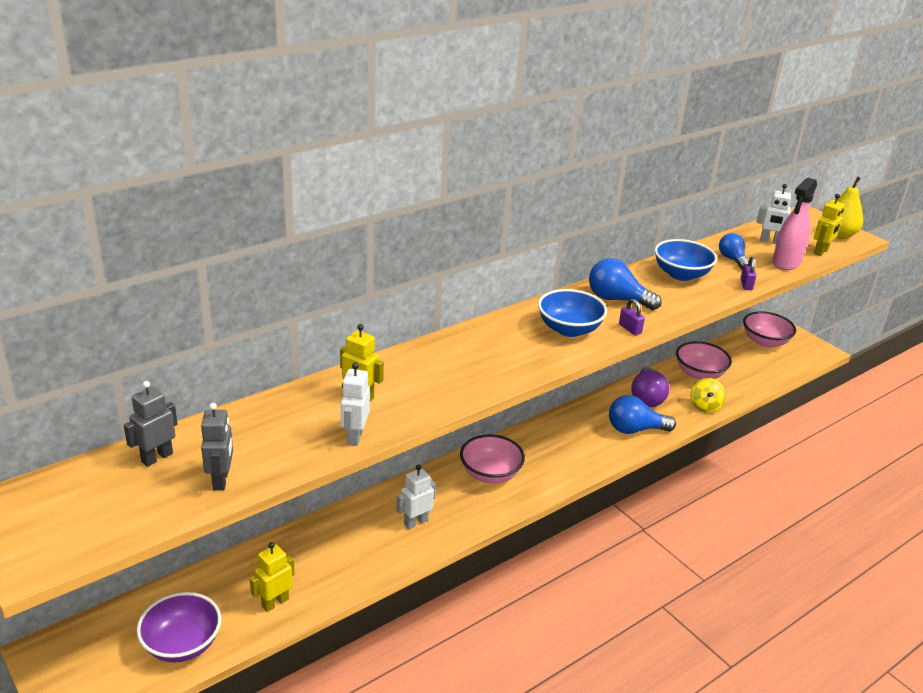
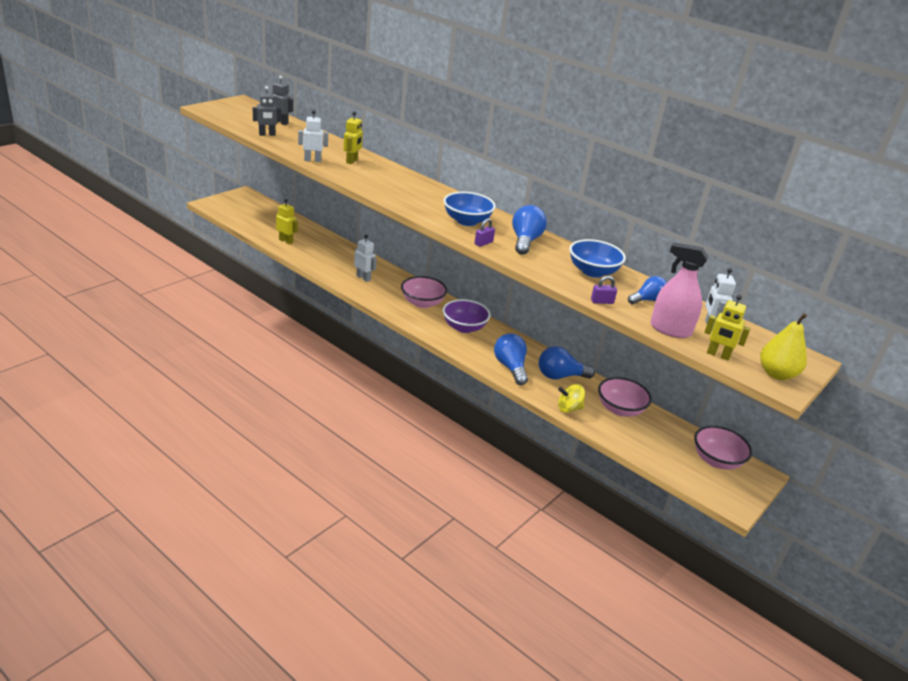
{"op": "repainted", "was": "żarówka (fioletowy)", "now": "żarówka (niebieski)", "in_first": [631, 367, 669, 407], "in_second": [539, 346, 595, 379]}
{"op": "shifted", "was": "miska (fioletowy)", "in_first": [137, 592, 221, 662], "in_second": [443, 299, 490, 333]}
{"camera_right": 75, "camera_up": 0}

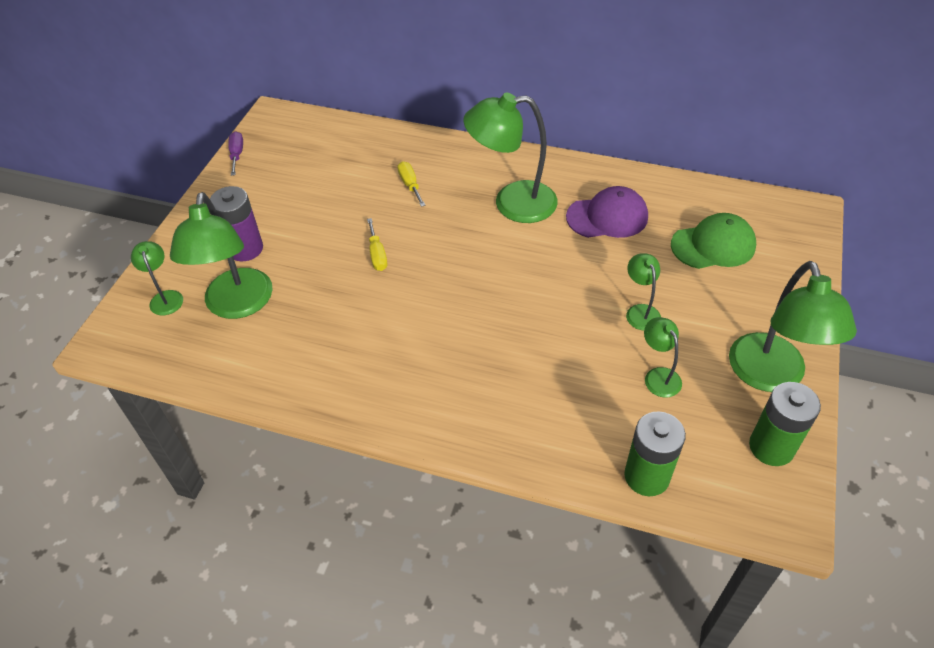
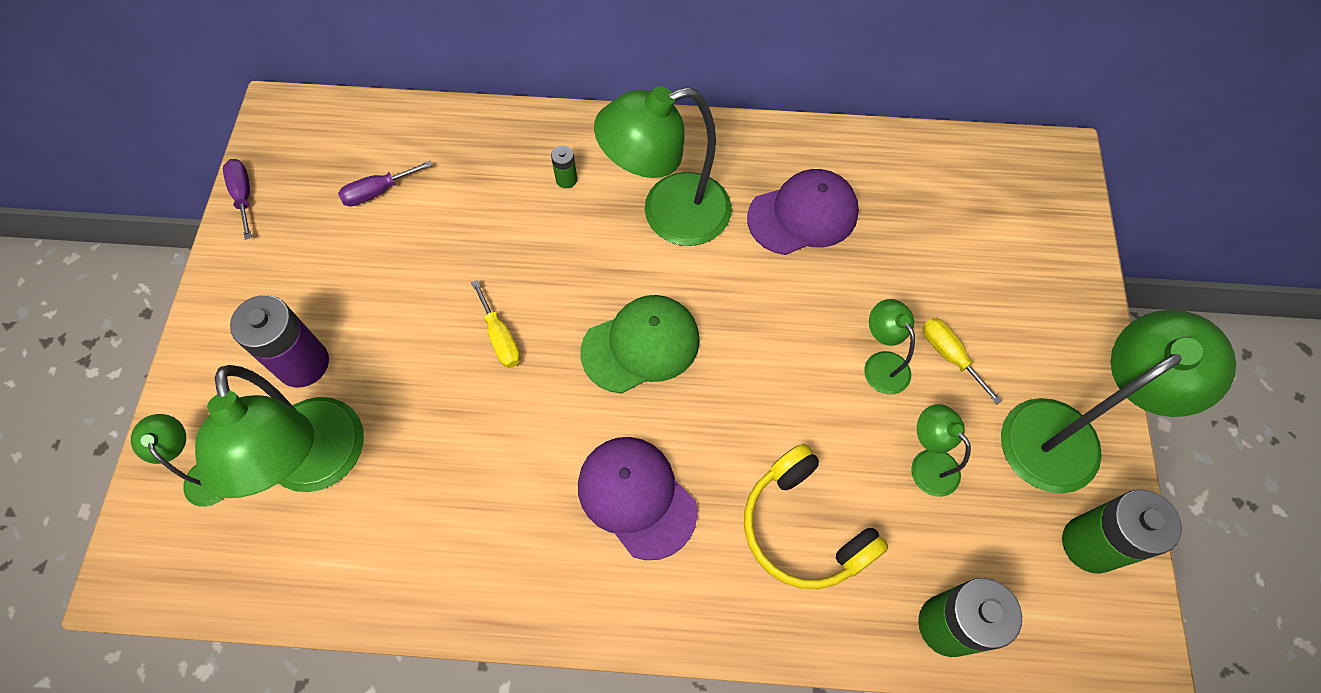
{"op": "shifted", "was": "śrubokręt (żółty)", "in_first": [398, 161, 425, 207], "in_second": [923, 318, 1002, 404]}
{"op": "shifted", "was": "czapka (zielony)", "in_first": [671, 213, 756, 269], "in_second": [580, 295, 700, 394]}
{"op": "rotated", "was": "lampka (zielony)", "in_first": [729, 261, 857, 392], "in_second": [1001, 310, 1236, 494], "clockwise": -105}
{"op": "new", "now": "bateria (zielony)", "in_second": [551, 145, 577, 188]}
{"op": "new", "now": "śrubokręt (fioletowy)", "in_second": [338, 161, 432, 206]}
{"op": "new", "now": "czapka (fioletowy)", "in_second": [578, 437, 698, 560]}
{"op": "new", "now": "słuchawki (żółty)", "in_second": [744, 444, 889, 589]}
{"camera_right": -15, "camera_up": 15}

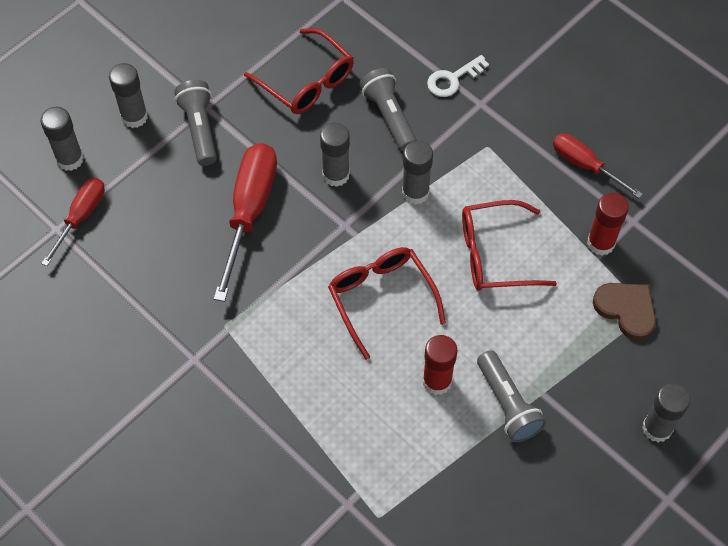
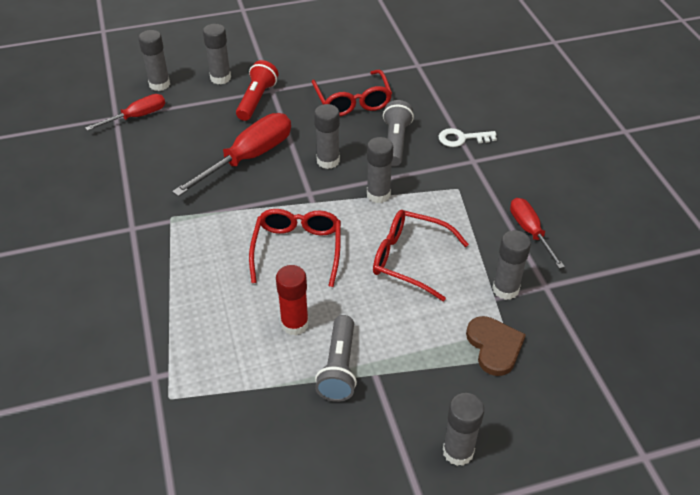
{"op": "repainted", "was": "latarka (szary)", "now": "latarka (czerwony)", "in_first": [174, 80, 217, 166], "in_second": [236, 60, 278, 121]}
{"op": "repainted", "was": "klej w sztyfcie (czerwony)", "now": "klej w sztyfcie (szary)", "in_first": [587, 193, 629, 256], "in_second": [492, 230, 531, 300]}
{"camera_right": 30, "camera_up": -15}

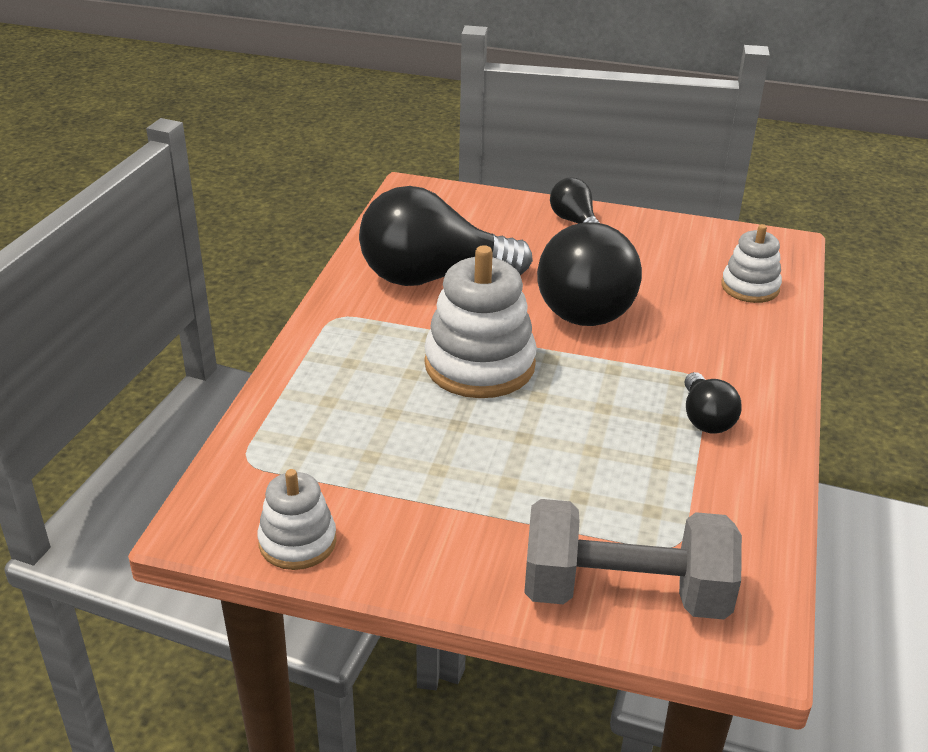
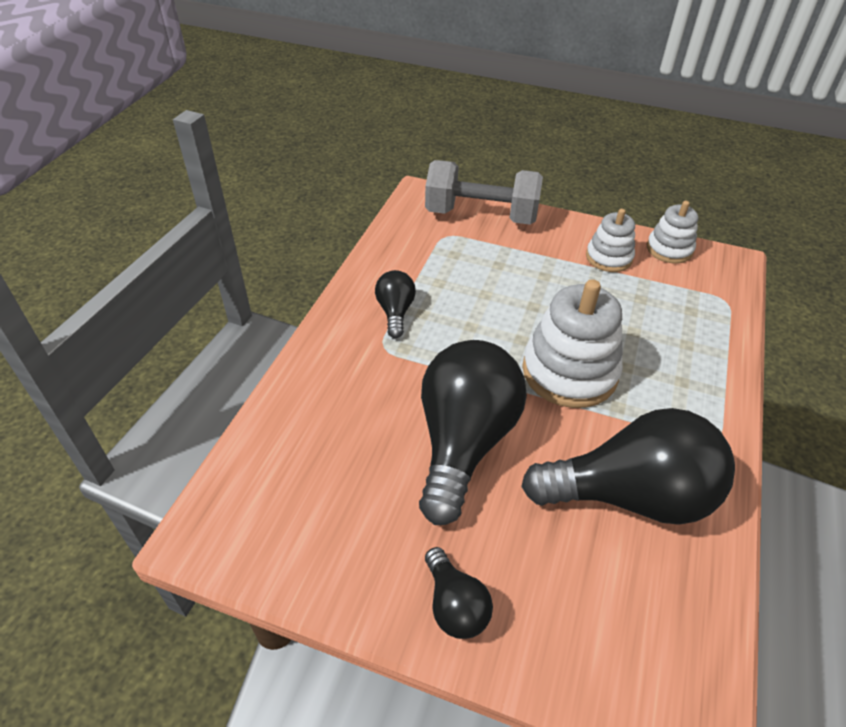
{"op": "shifted", "was": "zabawka nakładanka (biały)", "in_first": [721, 224, 782, 303], "in_second": [586, 209, 635, 272]}
{"camera_right": -175, "camera_up": 10}

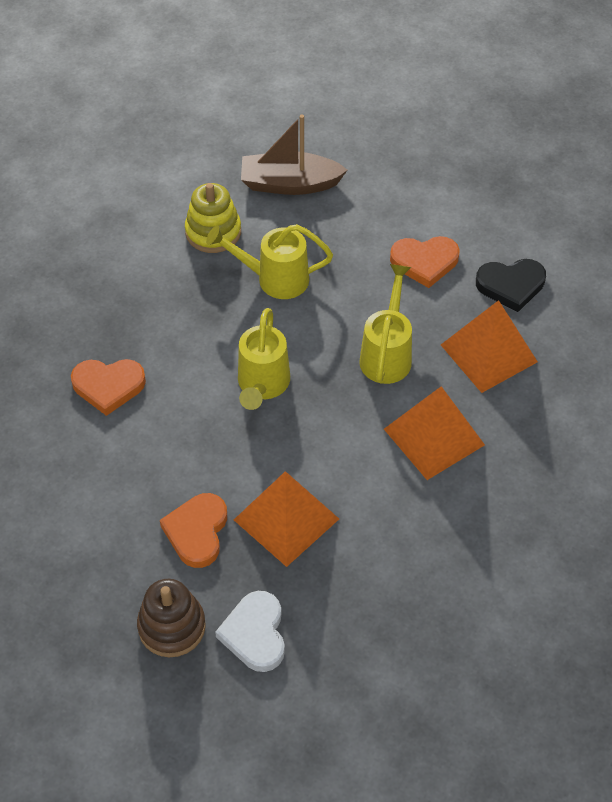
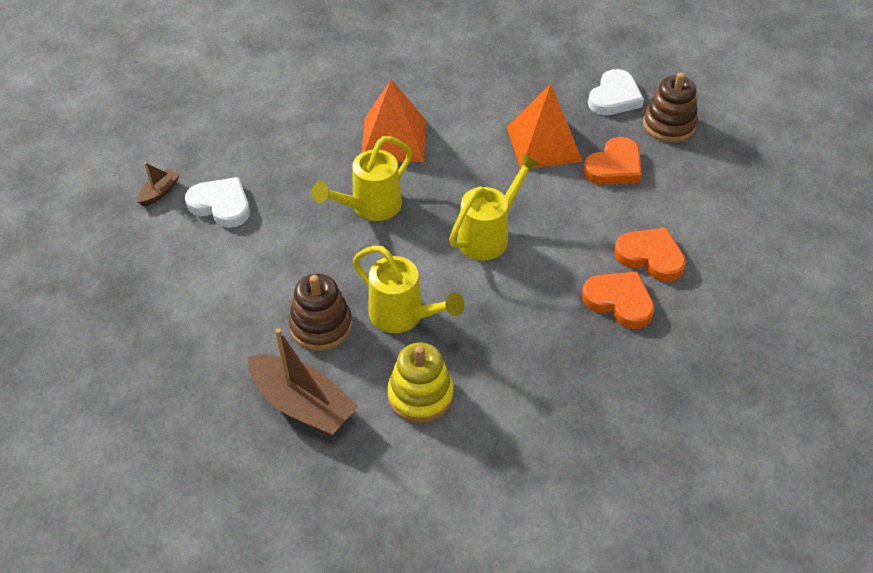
{"op": "shifted", "was": "serce (pomarańczowy)", "in_first": [390, 236, 460, 288], "in_second": [614, 227, 686, 282]}
{"op": "repainted", "was": "serce (czarny)", "now": "serce (biały)", "in_first": [476, 259, 546, 312], "in_second": [185, 177, 250, 228]}
{"op": "gone", "was": "piramida (pomarańczowy)", "in_first": [441, 300, 538, 393]}
{"op": "new", "now": "łódka (brązowy)", "in_second": [137, 162, 179, 206]}
{"op": "new", "now": "zabawka nakładanka (brązowy)", "in_second": [289, 274, 352, 351]}
{"camera_right": -145, "camera_up": -5}

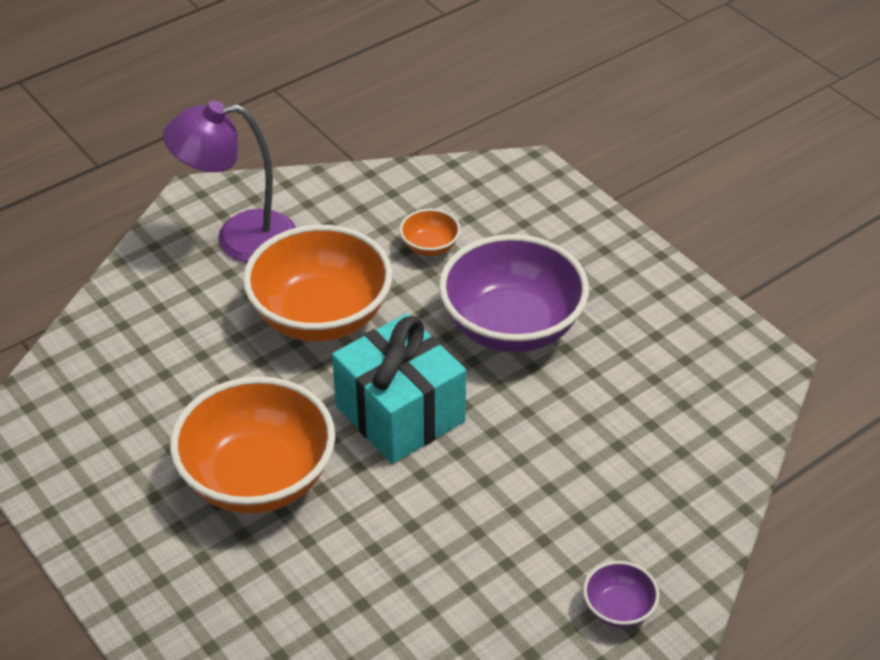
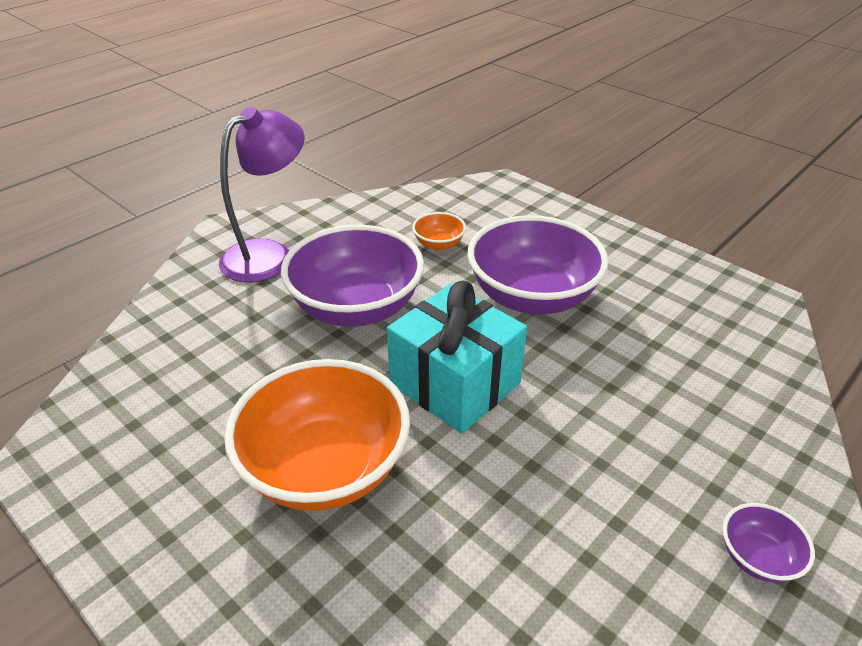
{"op": "rotated", "was": "lampka (fioletowy)", "in_first": [163, 101, 296, 262], "in_second": [219, 107, 305, 283], "clockwise": 150}
{"op": "repainted", "was": "miska (pomarańczowy)", "now": "miska (fioletowy)", "in_first": [243, 225, 392, 341], "in_second": [281, 225, 424, 327]}
{"camera_right": -10, "camera_up": -5}

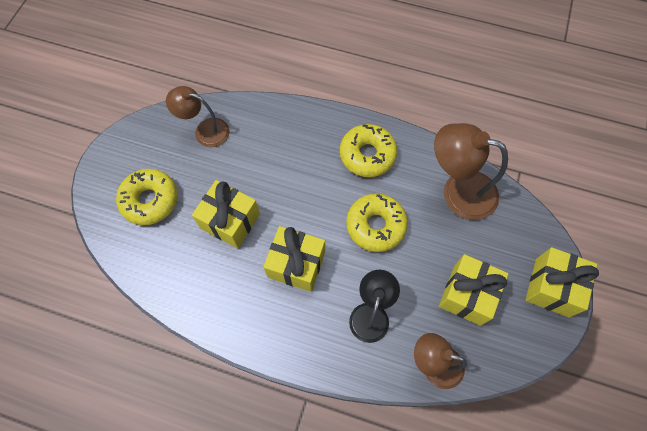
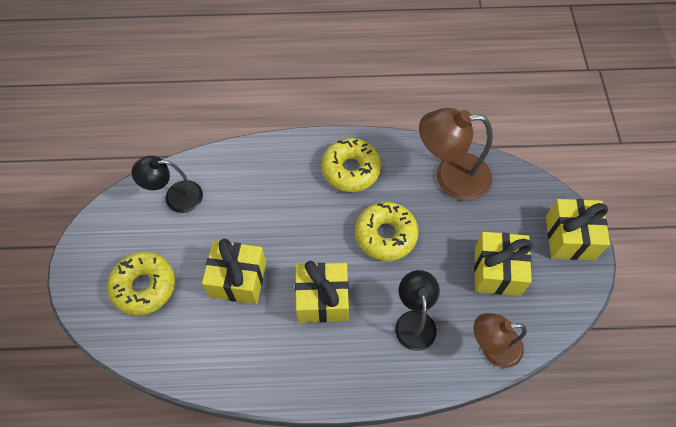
{"op": "repainted", "was": "lampka (brązowy)", "now": "lampka (czarny)", "in_first": [166, 86, 230, 147], "in_second": [131, 156, 203, 213]}
{"camera_right": -20, "camera_up": -5}

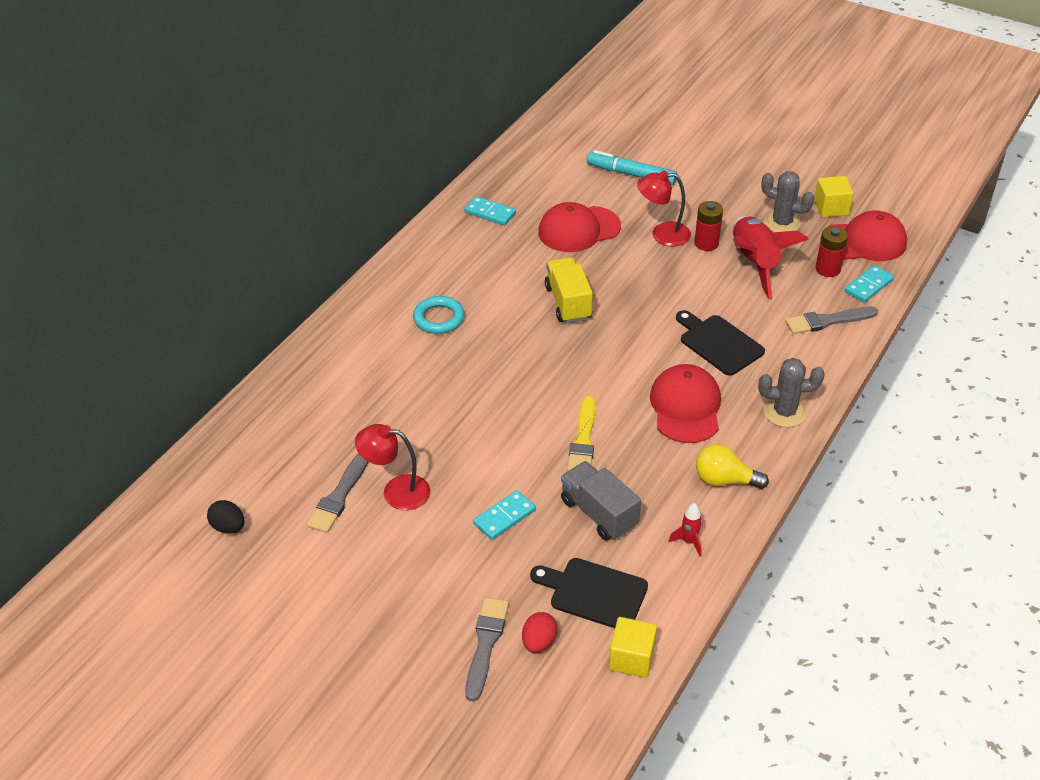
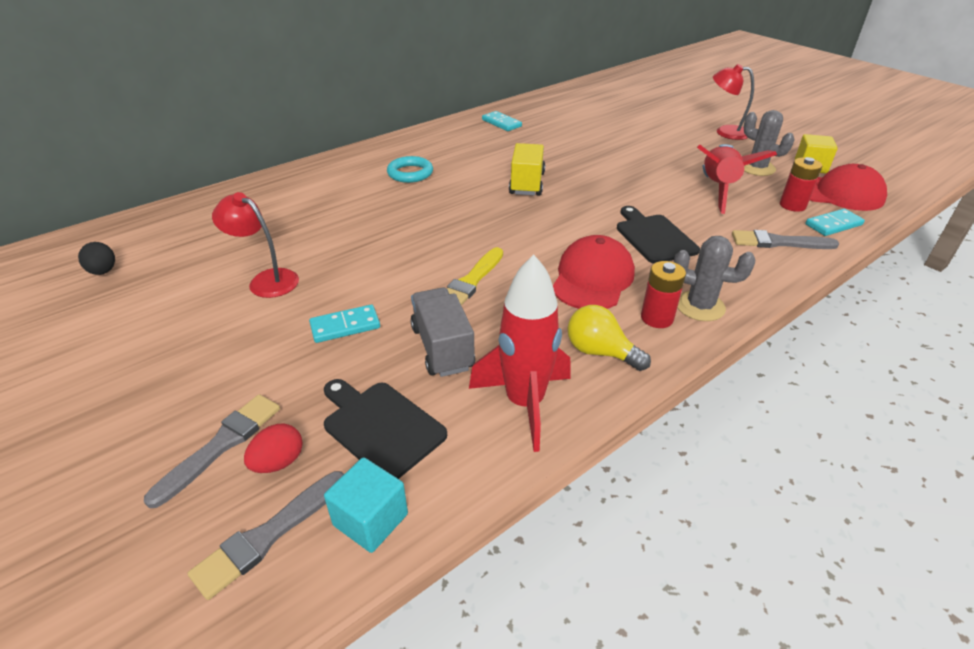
{"op": "gone", "was": "flamaster (turkusowy)", "in_first": [587, 150, 677, 185]}
{"op": "shifted", "was": "lampka (czerwony)", "in_first": [637, 171, 691, 247], "in_second": [713, 64, 754, 140]}
{"op": "shifted", "was": "bateria (czerwony)", "in_first": [694, 201, 723, 251], "in_second": [641, 261, 686, 328]}
{"op": "gone", "was": "czapka (czerwony)", "in_first": [538, 202, 621, 252]}
{"op": "shifted", "was": "pędzel (szary)", "in_first": [307, 453, 369, 533], "in_second": [188, 471, 344, 600]}
{"op": "scaled", "was": "rakieta (czerwony)", "in_first": [669, 503, 702, 557], "in_second": [469, 255, 571, 452], "ratio": 2.35}
{"op": "repainted", "was": "sześcian (żółty)", "now": "sześcian (turkusowy)", "in_first": [609, 617, 657, 678], "in_second": [324, 457, 408, 553]}
{"camera_right": 20, "camera_up": -5}

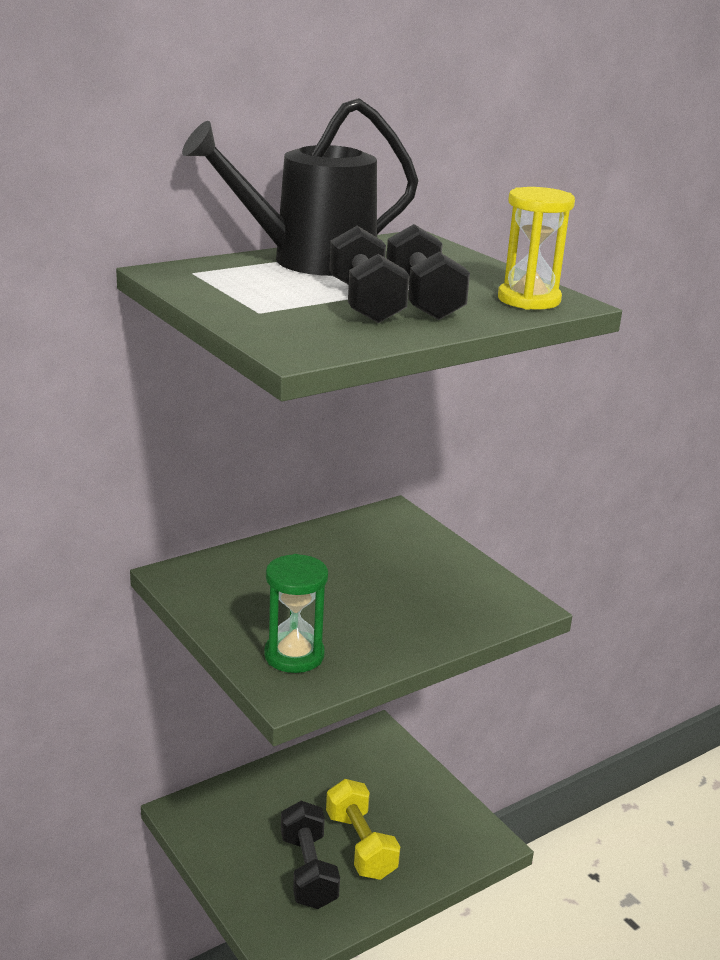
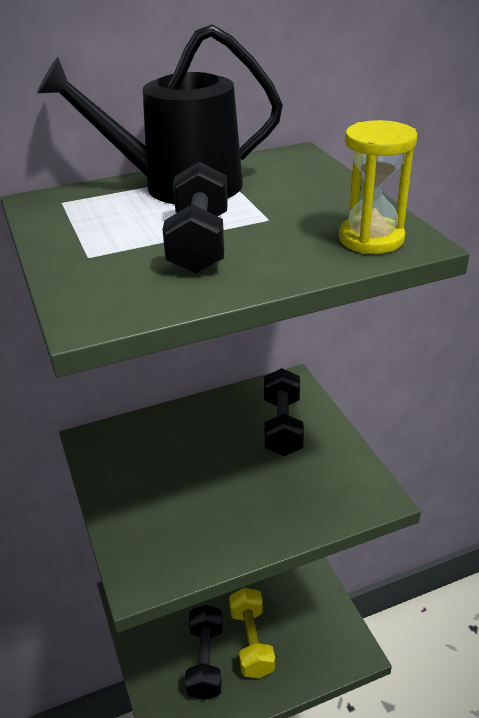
{"op": "shifted", "was": "hantel (czarny)", "in_first": [386, 224, 470, 320], "in_second": [264, 368, 304, 456]}
{"op": "gone", "was": "klepsydra (zielony)", "in_first": [264, 554, 328, 673]}
{"camera_right": 15, "camera_up": 10}

